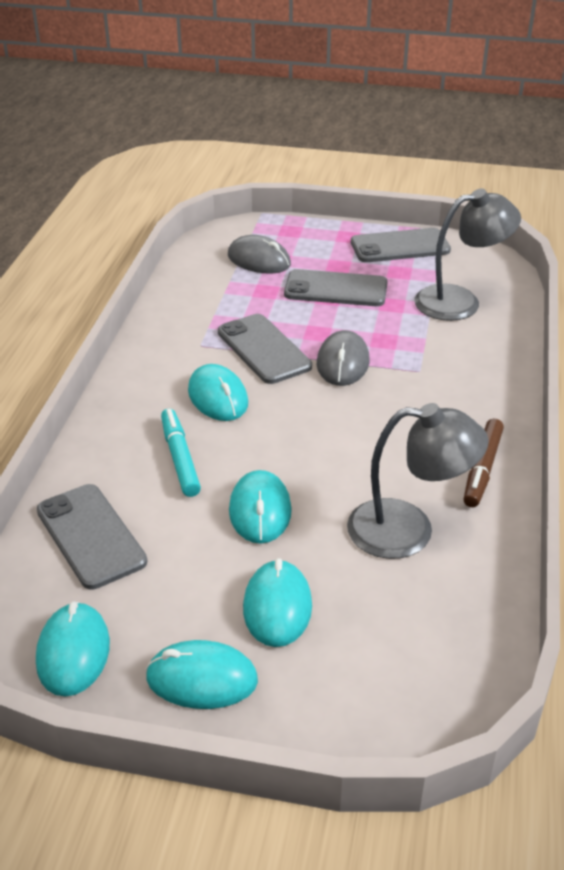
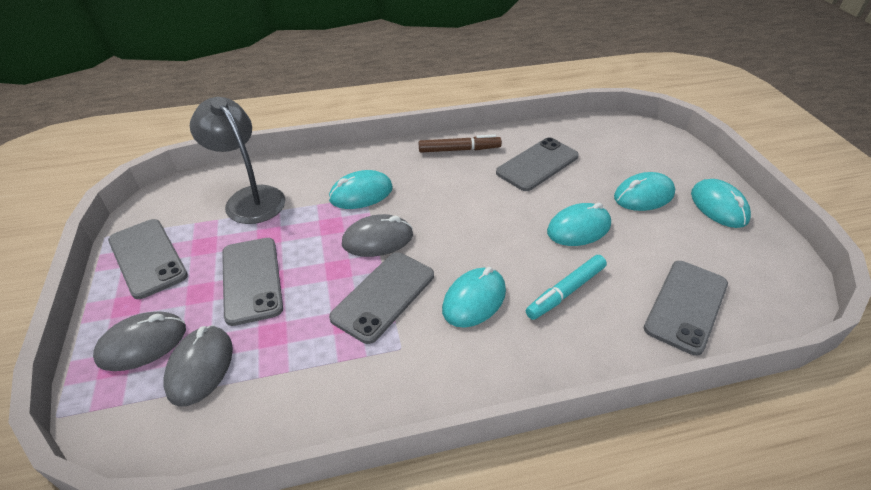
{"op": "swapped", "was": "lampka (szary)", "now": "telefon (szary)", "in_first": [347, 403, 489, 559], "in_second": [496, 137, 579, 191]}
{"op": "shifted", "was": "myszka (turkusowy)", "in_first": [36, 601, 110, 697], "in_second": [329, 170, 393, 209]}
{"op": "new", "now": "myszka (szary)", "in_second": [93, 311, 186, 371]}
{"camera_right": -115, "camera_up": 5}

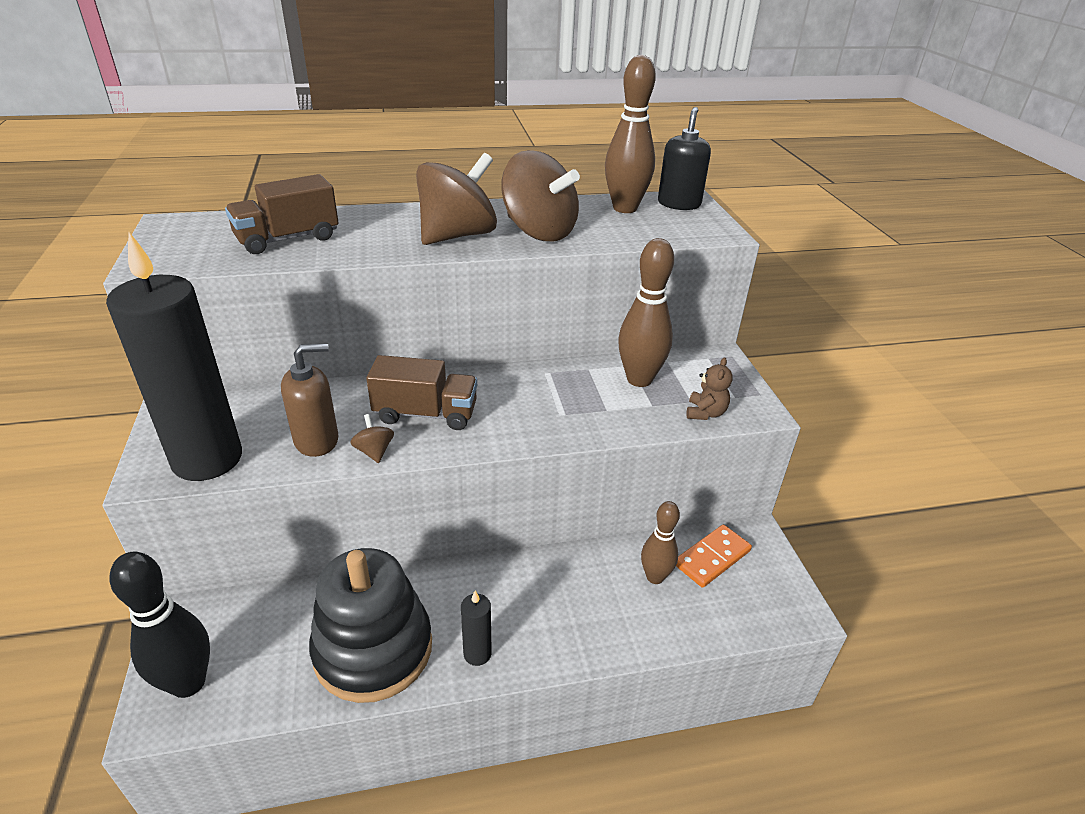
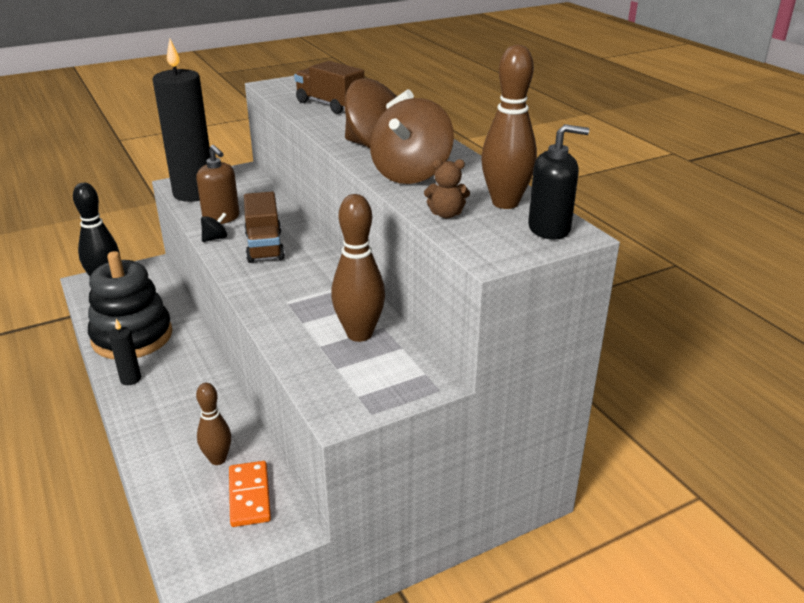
{"op": "shifted", "was": "miś (brązowy)", "in_first": [687, 357, 733, 420], "in_second": [424, 159, 470, 218]}
{"op": "repainted", "was": "bączek (brązowy)", "now": "bączek (czarny)", "in_first": [350, 414, 394, 463], "in_second": [201, 213, 227, 242]}
{"op": "rotated", "was": "kostka domina (pomarańczowy)", "in_first": [676, 525, 752, 588], "in_second": [229, 461, 271, 527], "clockwise": 45}
{"camera_right": 75, "camera_up": -5}

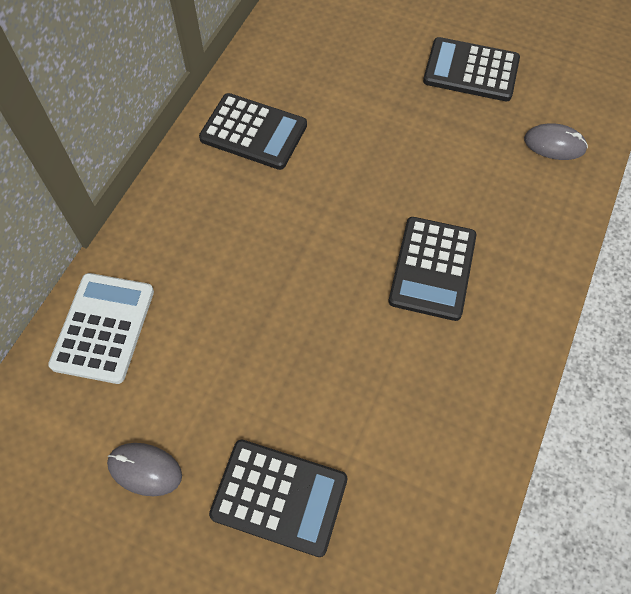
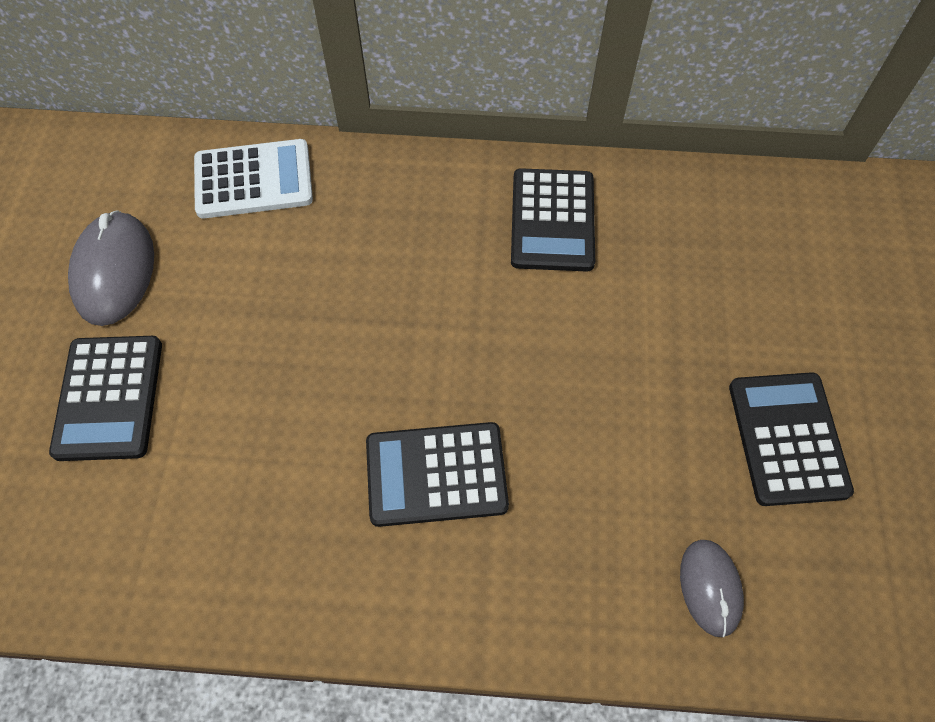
{"op": "scaled", "was": "myszka (szary)", "in_first": [107, 443, 182, 496], "in_second": [68, 210, 154, 326], "ratio": 1.61}
{"camera_right": 70, "camera_up": 0}

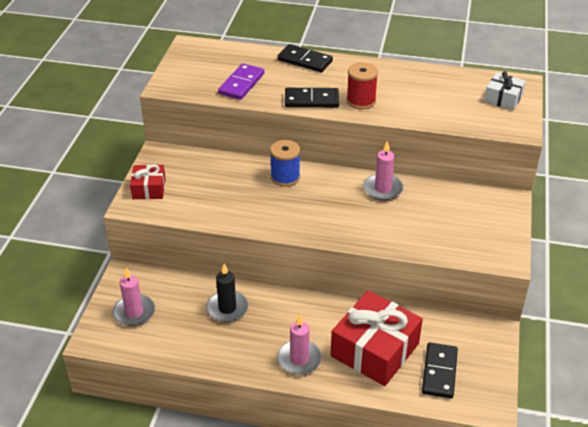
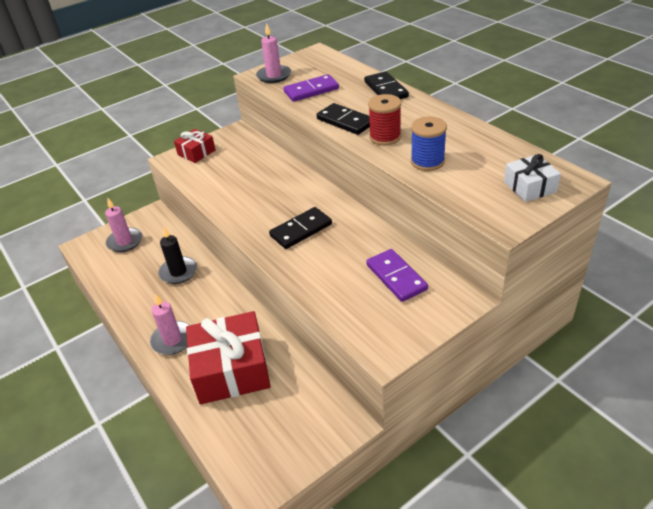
{"op": "shifted", "was": "szpulka (niebieski)", "in_first": [270, 140, 300, 187], "in_second": [411, 117, 447, 171]}
{"op": "shifted", "was": "świeca (różowy)", "in_first": [363, 141, 403, 201], "in_second": [256, 23, 291, 83]}
{"op": "shifted", "was": "kostka domina (czarny)", "in_first": [422, 342, 458, 399], "in_second": [269, 207, 332, 249]}
{"op": "new", "now": "kostka domina (fioletowy)", "in_second": [366, 249, 428, 302]}
{"camera_right": 45, "camera_up": 0}

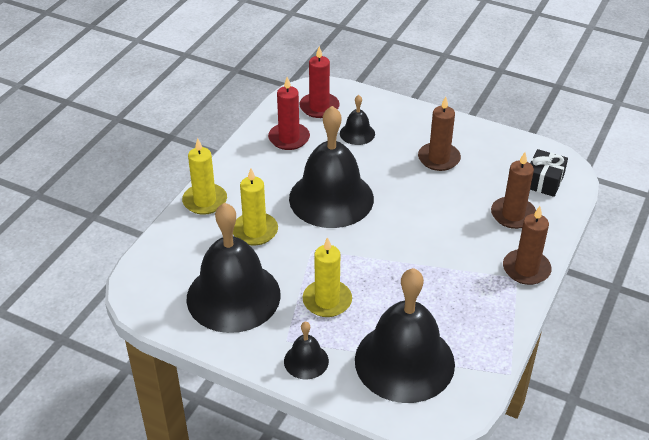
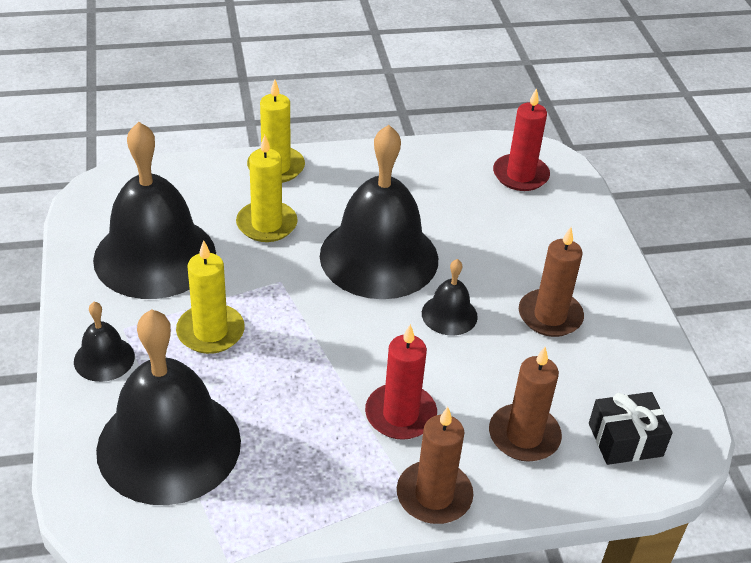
{"op": "shifted", "was": "świeca (czerwony)", "in_first": [268, 77, 310, 150], "in_second": [365, 324, 437, 440]}
{"op": "shifted", "was": "dzwonek (czarny)", "in_first": [340, 95, 375, 145], "in_second": [422, 259, 478, 336]}
{"camera_right": 50, "camera_up": 0}

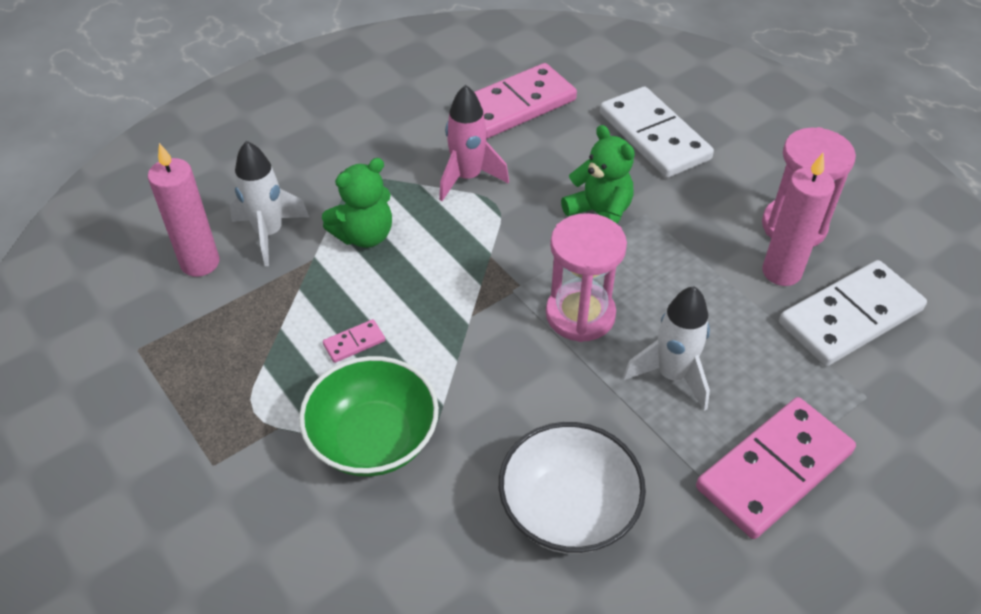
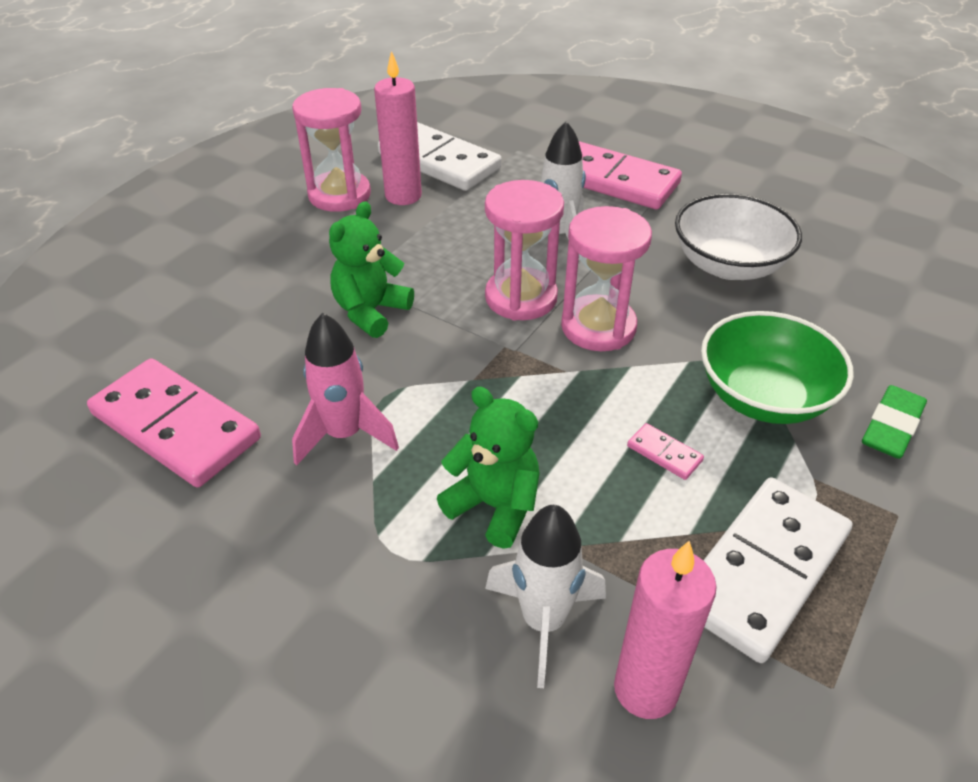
{"op": "shifted", "was": "kostka domina (biały)", "in_first": [600, 87, 714, 178], "in_second": [703, 477, 853, 663]}
{"op": "new", "now": "klepsydra (różowy)", "in_second": [561, 206, 652, 351]}
{"op": "new", "now": "gumka do mazania (zielony)", "in_second": [862, 385, 927, 459]}
{"camera_right": -110, "camera_up": -5}

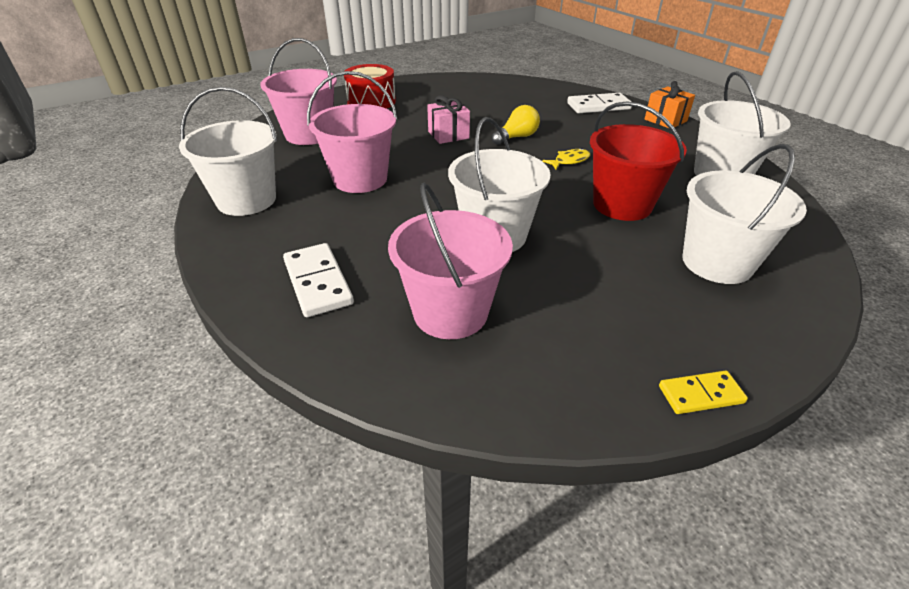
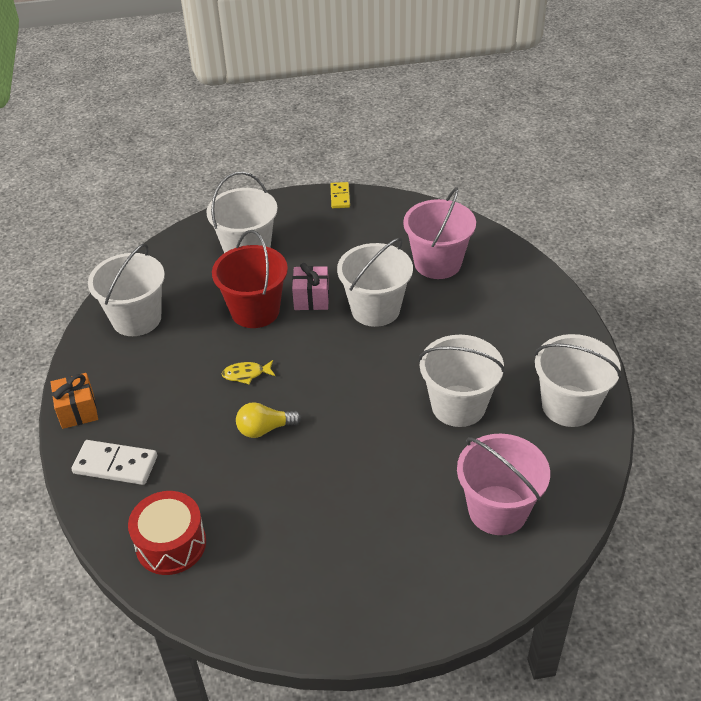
{"op": "shifted", "was": "bęben (czerwony)", "in_first": [344, 64, 396, 109], "in_second": [128, 491, 206, 575]}
{"op": "repainted", "was": "wiadro (różowy)", "now": "wiadro (biały)", "in_first": [307, 71, 397, 193], "in_second": [419, 335, 505, 427]}
{"op": "shifted", "was": "prezent (różowy)", "in_first": [427, 95, 470, 144], "in_second": [292, 263, 329, 310]}
{"op": "gone", "was": "kostka domina (biały)", "in_first": [283, 243, 354, 317]}
{"op": "rotated", "was": "kostka domina (żółty)", "in_first": [659, 371, 748, 414], "in_second": [330, 182, 350, 208], "clockwise": 75}
{"camera_right": -155, "camera_up": 5}

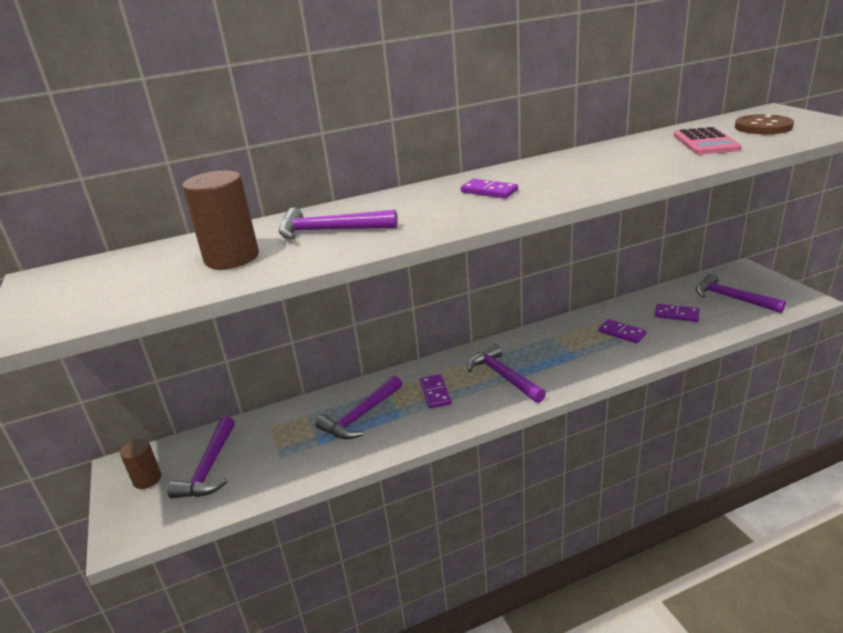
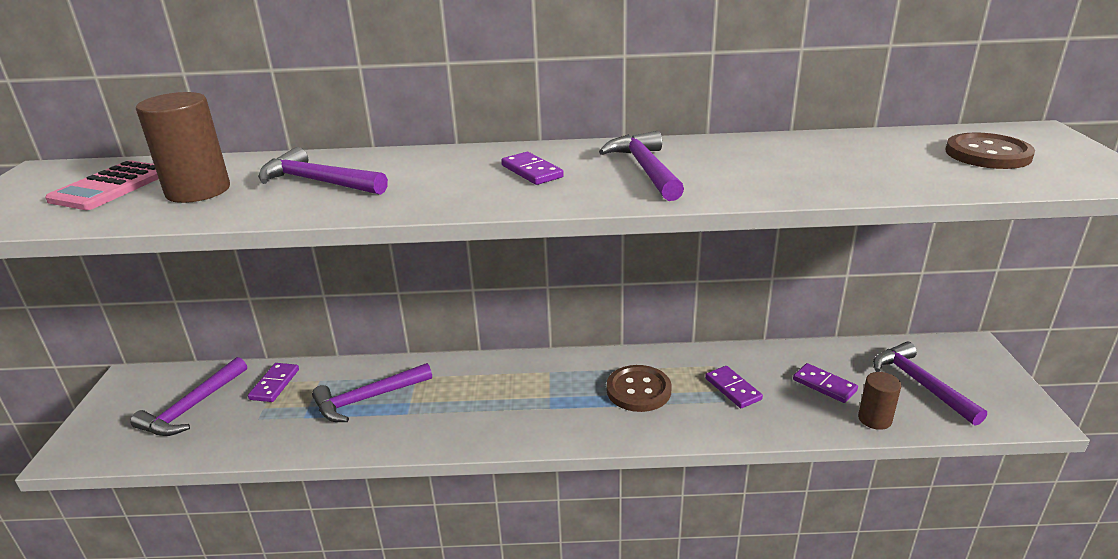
{"op": "shifted", "was": "kalkulator (różowy)", "in_first": [674, 127, 741, 154], "in_second": [45, 160, 159, 210]}
{"op": "shifted", "was": "młotek (fioletowy)", "in_first": [468, 344, 546, 403], "in_second": [599, 131, 684, 201]}
{"op": "shifted", "was": "kostka domina (fioletowy)", "in_first": [420, 374, 451, 408], "in_second": [248, 363, 299, 402]}
{"op": "shifted", "was": "walec (brązowy)", "in_first": [120, 439, 161, 489], "in_second": [858, 372, 901, 430]}
{"op": "new", "now": "guzik (brązowy)", "in_second": [607, 365, 671, 412]}
{"camera_right": 20, "camera_up": 0}

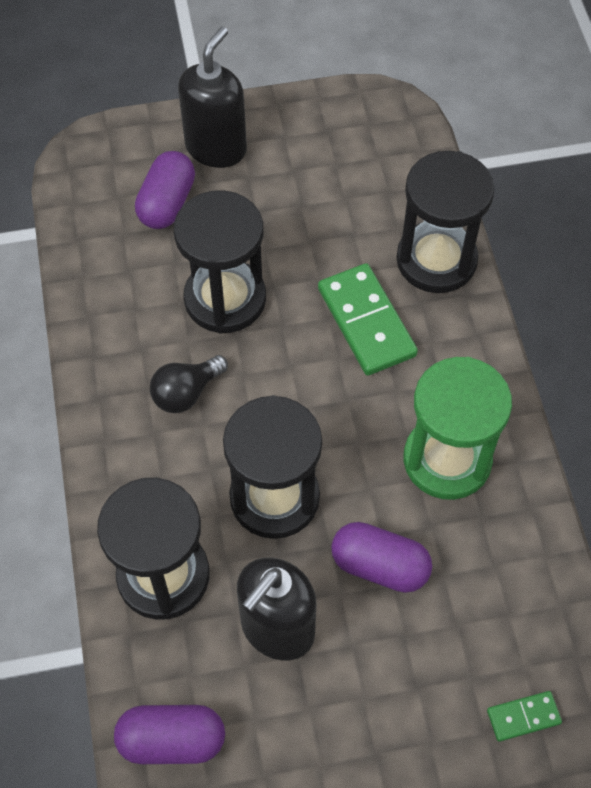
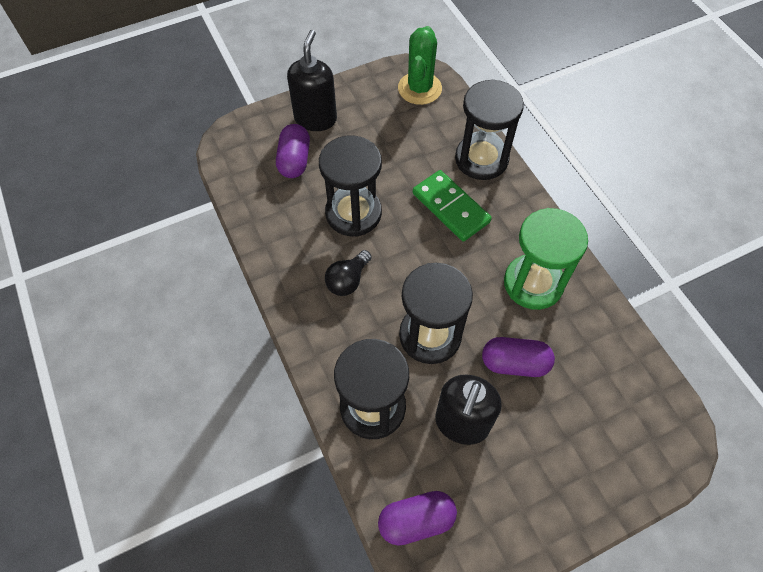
{"op": "gone", "was": "kostka domina (zielony)", "in_first": [487, 691, 562, 742]}
{"op": "new", "now": "kaktus (zielony)", "in_second": [398, 26, 442, 105]}
{"camera_right": -15, "camera_up": 0}

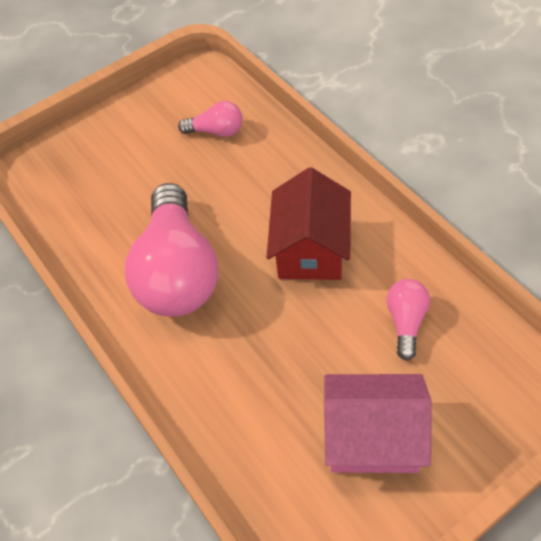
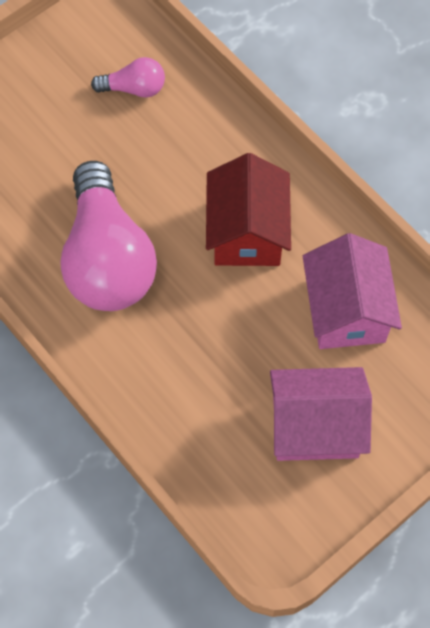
{"op": "swapped", "was": "żarówka (różowy)", "now": "domek (różowy)", "in_first": [386, 279, 430, 361], "in_second": [303, 233, 402, 349]}
{"camera_right": -10, "camera_up": 10}

